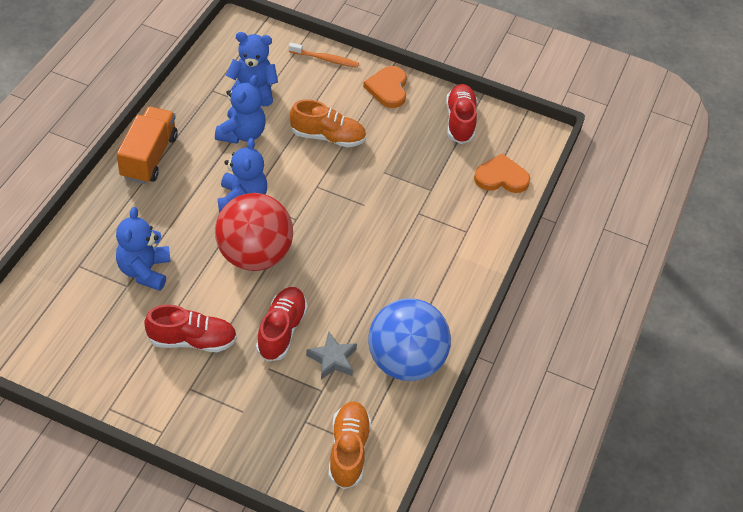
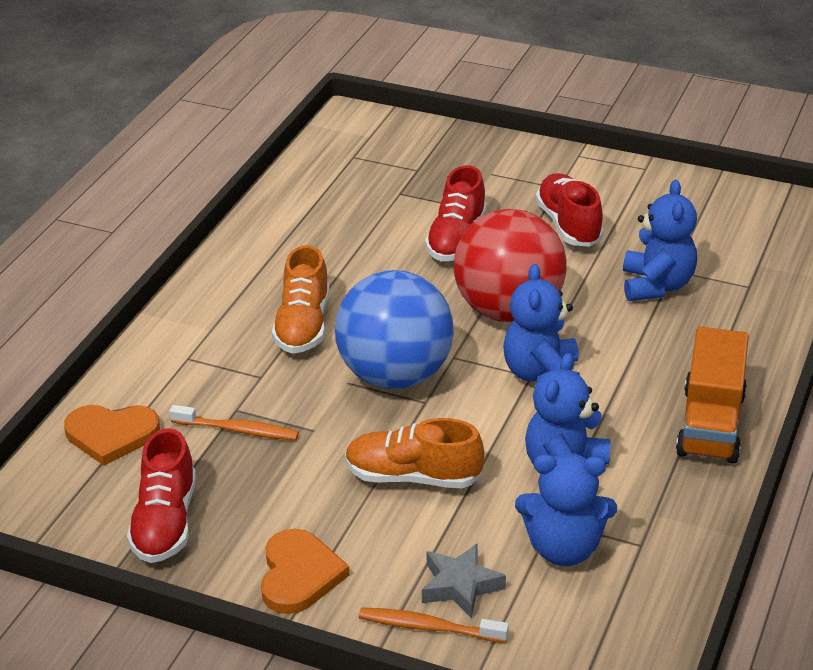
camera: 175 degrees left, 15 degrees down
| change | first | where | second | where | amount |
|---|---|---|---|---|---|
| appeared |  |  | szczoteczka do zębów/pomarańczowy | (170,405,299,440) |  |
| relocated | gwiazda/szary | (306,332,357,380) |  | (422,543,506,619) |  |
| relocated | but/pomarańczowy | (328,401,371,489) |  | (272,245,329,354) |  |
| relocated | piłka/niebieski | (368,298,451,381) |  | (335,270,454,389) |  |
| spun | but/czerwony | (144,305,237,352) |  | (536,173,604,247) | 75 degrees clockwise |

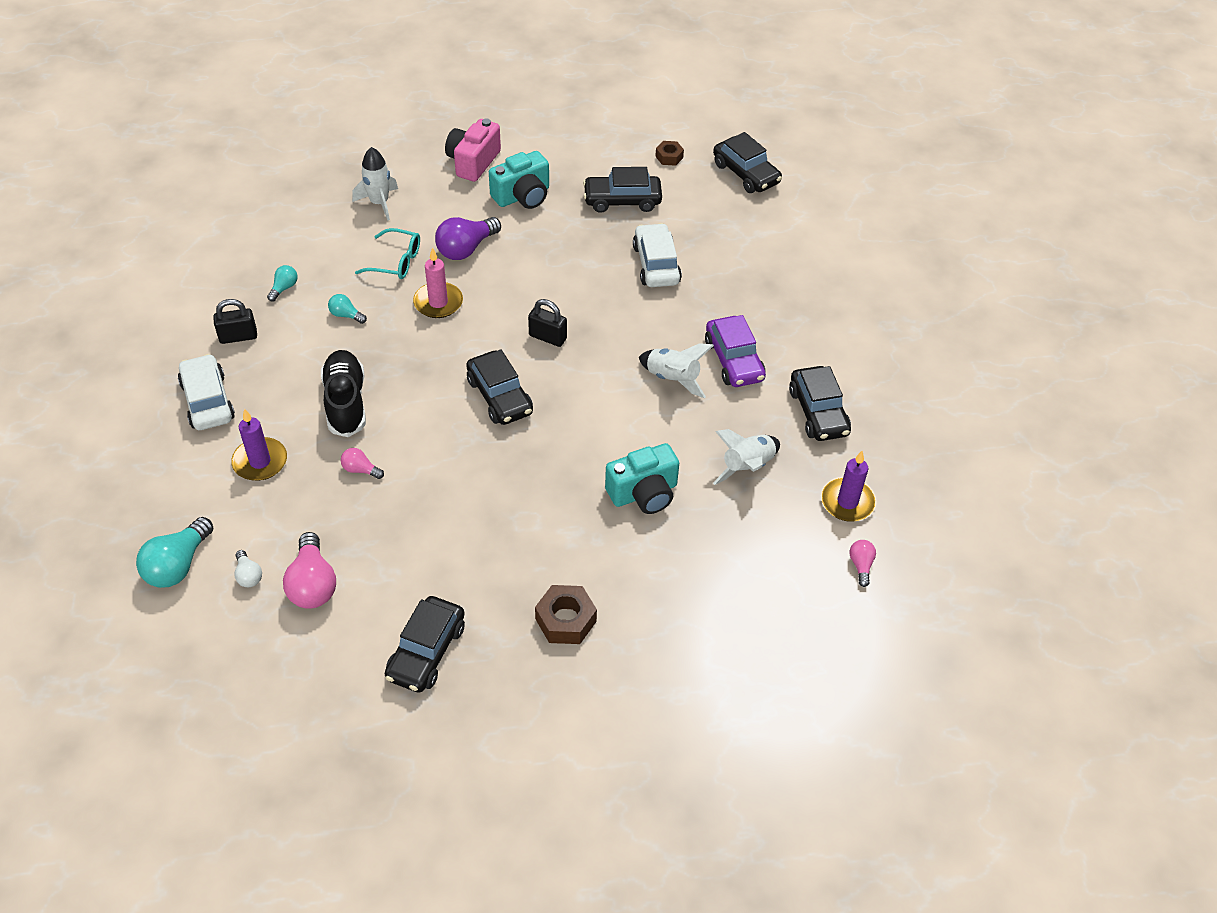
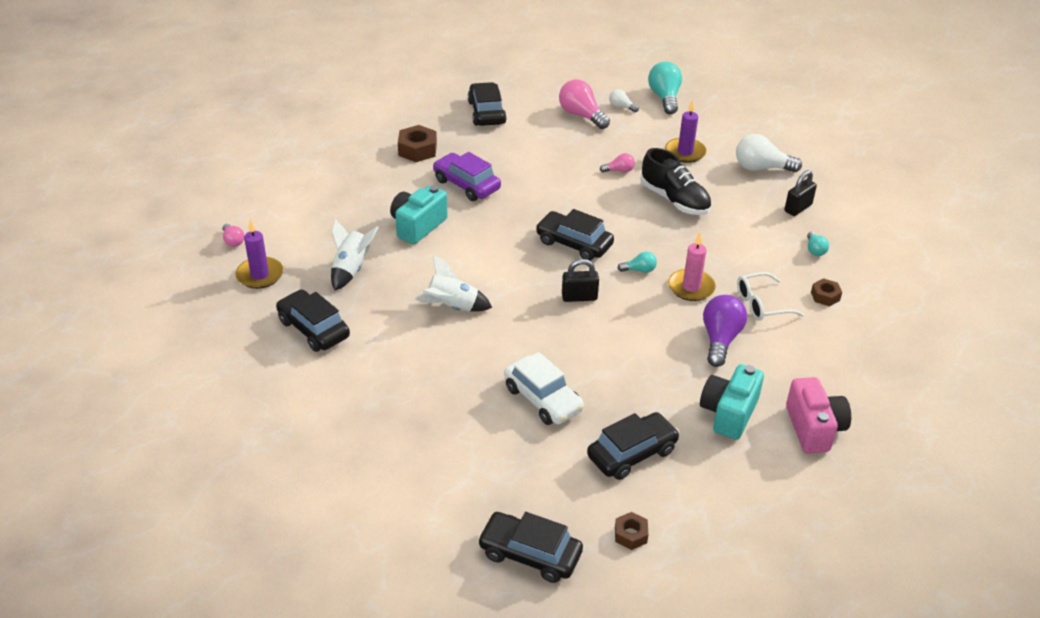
camera: 150 degrees right, 10 degrees down
| change | first | where | second | where | amount |
|---|---|---|---|---|---|
| missing | rakieta/biały | (352,147,398,221) |  |  |  |
| appeared |  |  | nakrętka/brązowy | (811,278,842,306) |  |
| relocated | żarówka/turkusowy | (328,294,367,324) |  | (618,252,657,273) |  |
| relocated | samochód/fioletowy | (705,315,766,387) |  | (433,152,501,201) |  |
| exchanged | samochód/biały | (178,354,235,430) | żarówka/biały | (736,134,802,172) |  |
| colour | okulary/turkusowy | (355,228,420,279) | okulary/biały | (737,272,804,321) |  |

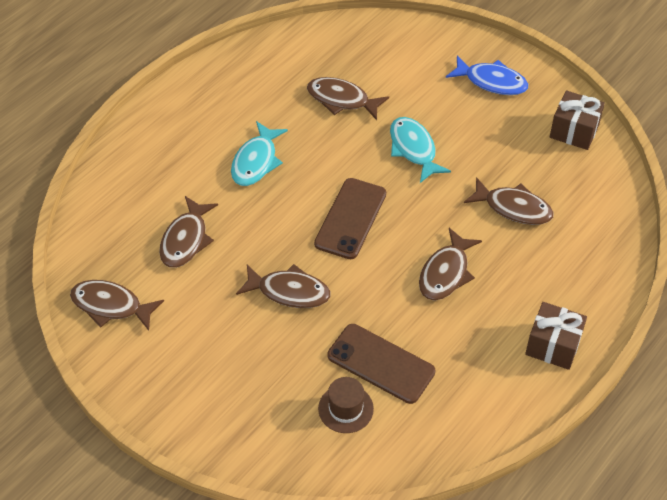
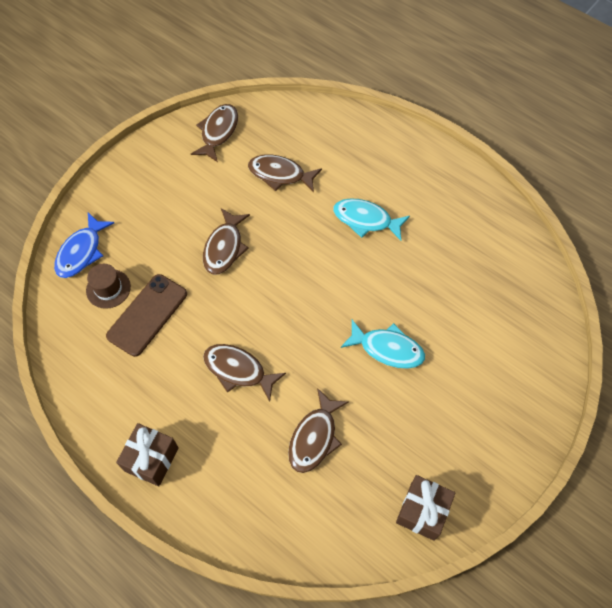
camera: 90 degrees right, 10 degrees up
| change | first | where | second | where | amount |
|---|---|---|---|---|---|
| missing | ryba/brązowy | (307,77,389,120) |  |  |  |
| missing | telefon/brązowy | (314,178,386,259) |  |  |  |
| relocated | ryba/niebieski | (446,55,528,95) |  | (54,213,114,278) |  |
| spun | ryba/turkusowy | (390,117,451,183) |  | (341,320,425,369) | 45 degrees clockwise |

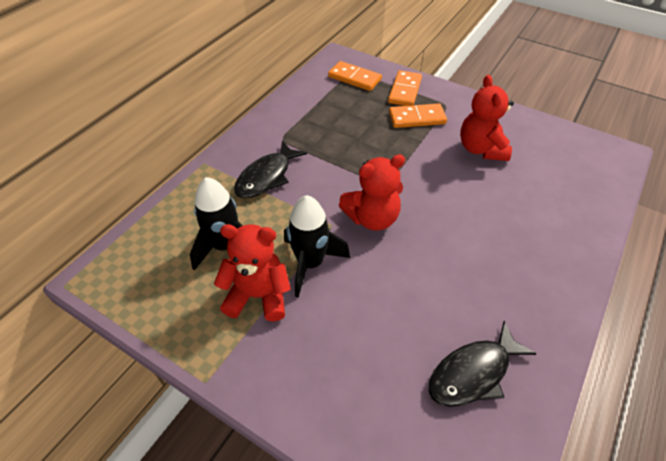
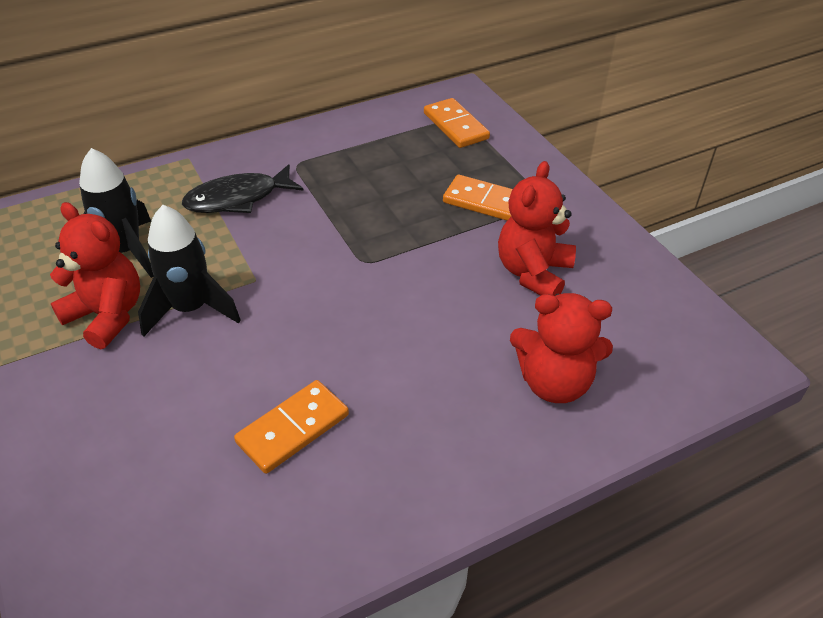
camera: 30 degrees right, 5 degrees down
| change | first | where | second | where | amount |
|---|---|---|---|---|---|
| missing | ryba/czarny | (428,321,536,407) |  |  |  |
| relocated | miś/czerwony | (339,154,405,231) |  | (510,293,613,403) |  |
| relocated | kostka domina/pomarańczowy | (388,70,422,106) |  | (234,380,349,474) |  |

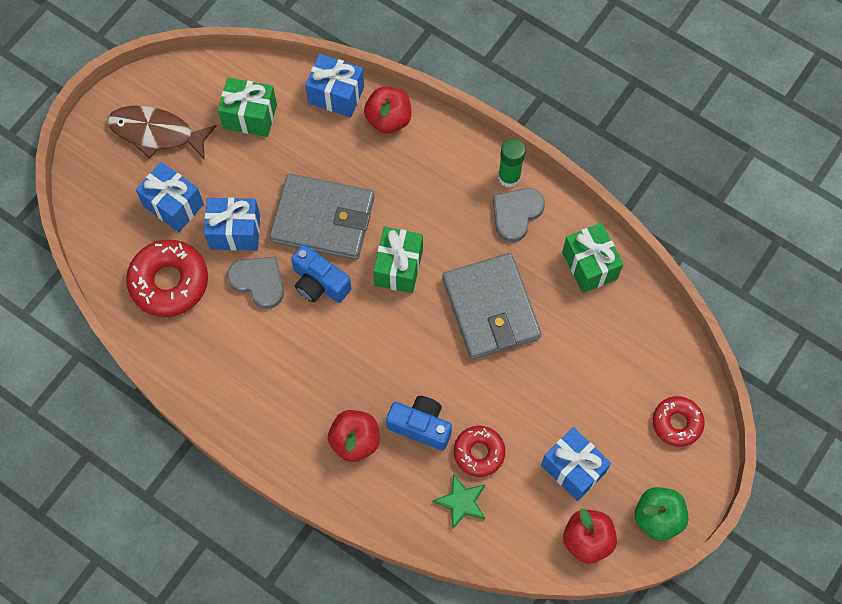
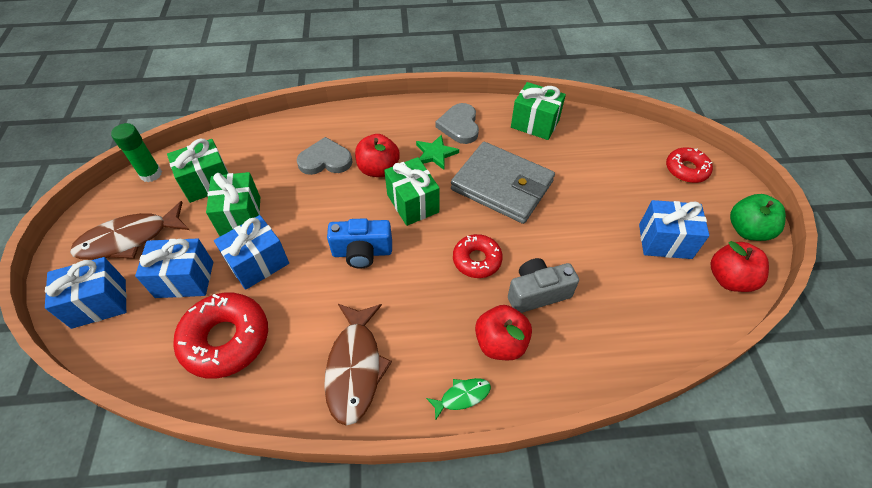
camera: 40 degrees left, 15 degrees down
| change | first | where | second | where | amount |
|---|---|---|---|---|---|
| missing | portfel/szary | (270,173,374,260) |  |  |  |
| appeared |  |  | prezent/zielony | (206,172,260,236) |  |
| appeared |  |  | ryba/brązowy | (324,304,392,426) |  |
| appeared |  |  | ryba/zielony | (426,378,491,421) |  |
| relocated | serce/szary | (227,257,284,309) |  | (297,137,353,175) |  |
| relocated | prezent/niebieski | (305,54,364,118) |  | (45,257,127,329) |  |
| relocated | jabłko/czerwony | (364,87,411,134) |  | (355,134,400,177) |  |
| relocated | gwiazda/zielony | (433,474,485,529) |  | (416,134,459,170) |  |
| relocated | donut/czerwony | (454,426,505,477) |  | (453,234,503,278) |  |
| relocated | klej w sztyfcie/zielony | (498,138,526,188) |  | (111,123,162,182) |  |
| colour | aparat fotograficzny/niebieski | (386,396,452,451) | aparat fotograficzny/szary | (508,258,579,313) |  |

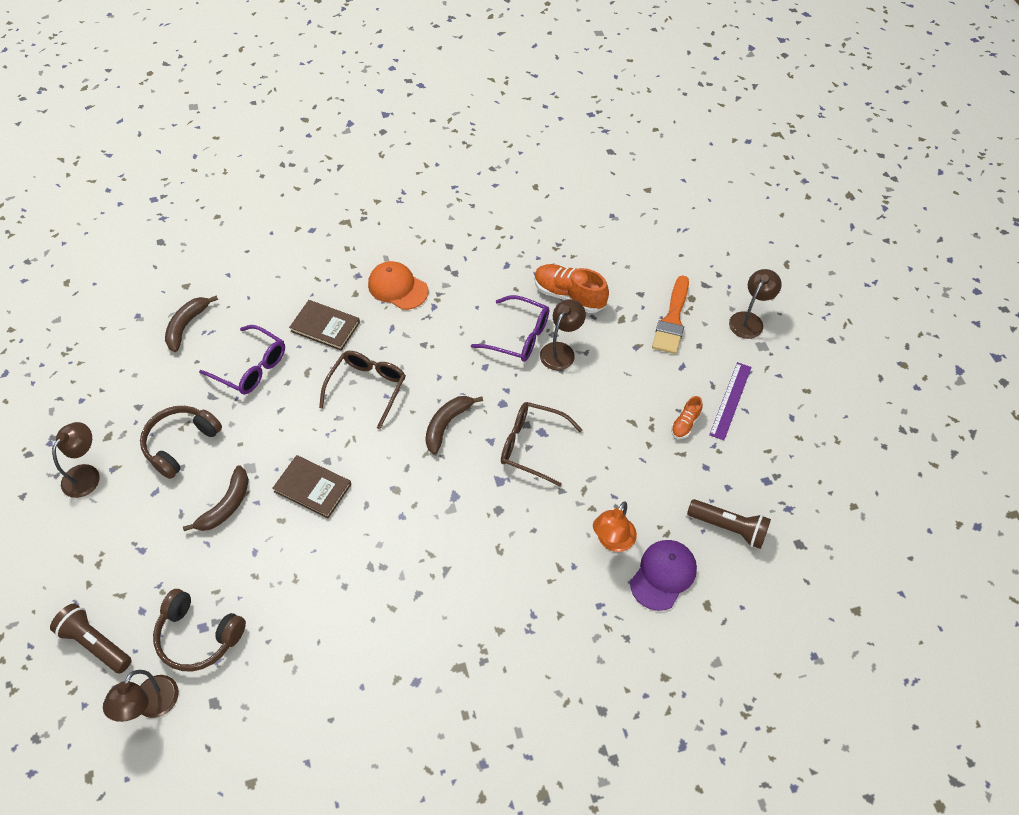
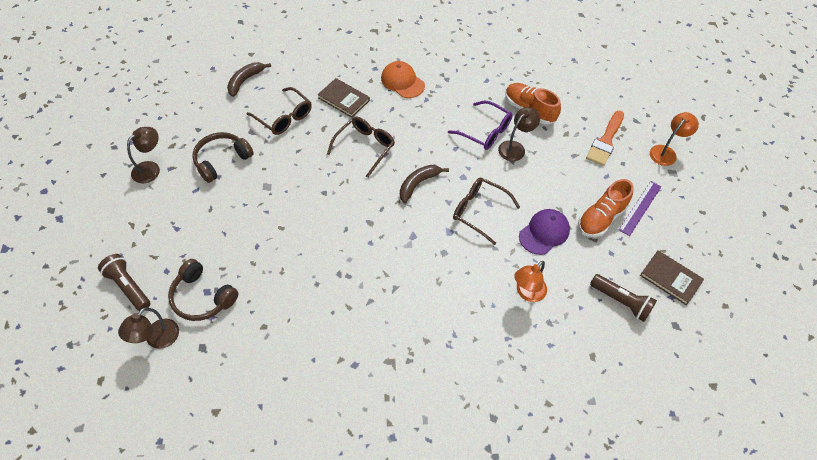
camera: 10 degrees right, 0 degrees up
| change | first | where | second | where | amount |
|---|---|---|---|---|---|
| missing | banan/brązowy | (183,465,249,531) |  |  |  |
| relocated | książka/brązowy | (272,455,351,518) |  | (640,250,704,305) |  |
| relocated | czapka/fioletowy | (630,540,697,611) |  | (519,209,570,255) |  |
| colour | okulary/fioletowy | (199,325,285,395) | okulary/brązowy | (247,87,312,135) |  |
| colour | lampka/brązowy | (729,269,782,339) | lampka/pomarańczowy | (650,112,699,166) |  |
| size | but/pomarańczowy | (671,396,703,439) |  | (578,179,634,237) | x1.88 |

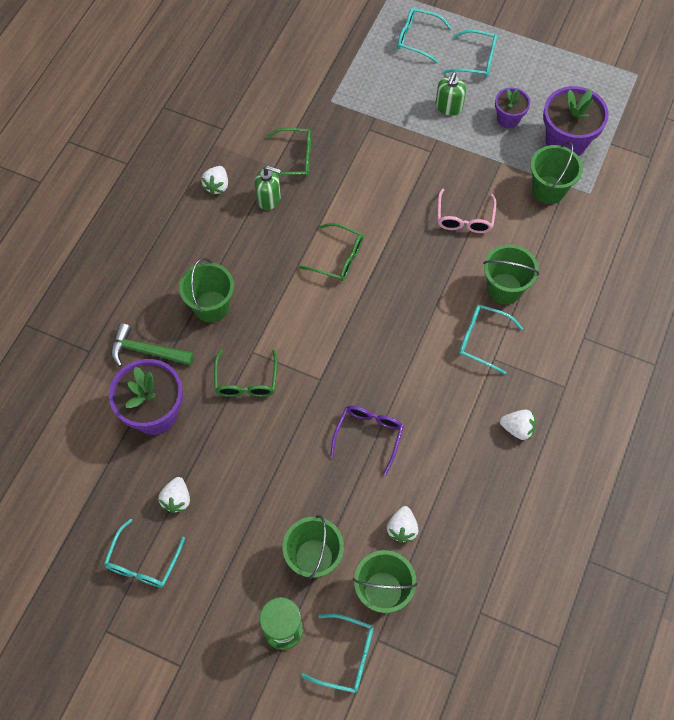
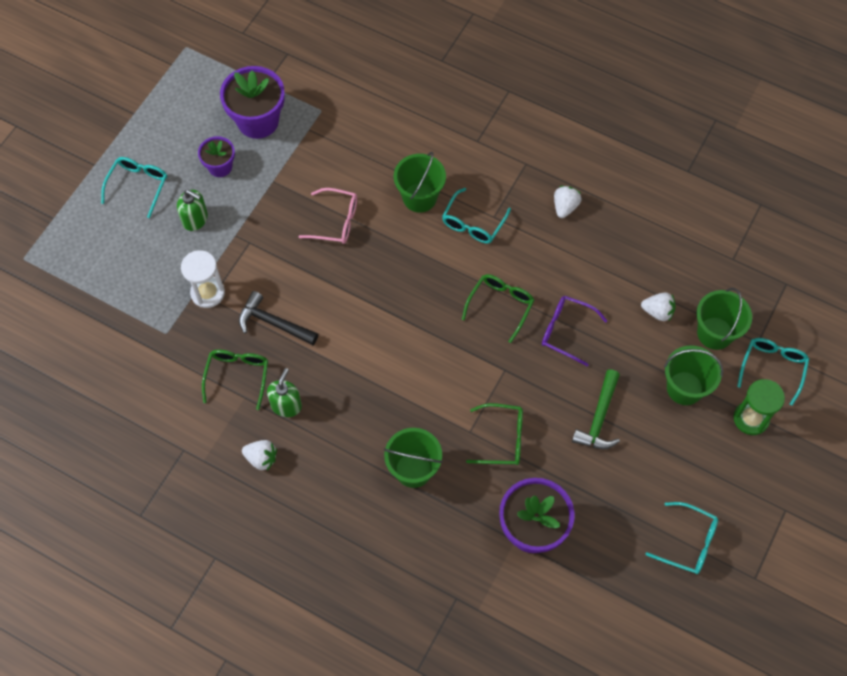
camera: 85 degrees left, 0 degrees up
| change | first | where | second | where | amount |
|---|---|---|---|---|---|
| missing | truskawka/biały | (158,477,190,513) |  |  |  |
| missing | okulary/turkusowy | (397,8,452,64) |  |  |  |
| missing | wiadro/zielony | (530,142,583,204) |  |  |  |
| appeared |  |  | klepsydra/biały | (181,250,225,308) |  |
| appeared |  |  | młotek/czarny | (239,291,318,345) |  |
| relocated | młotek/zielony | (111,323,194,367) |  | (572,369,620,449) |  |
| relocated | okulary/zielony | (298,223,363,281) |  | (462,274,534,343) |  |

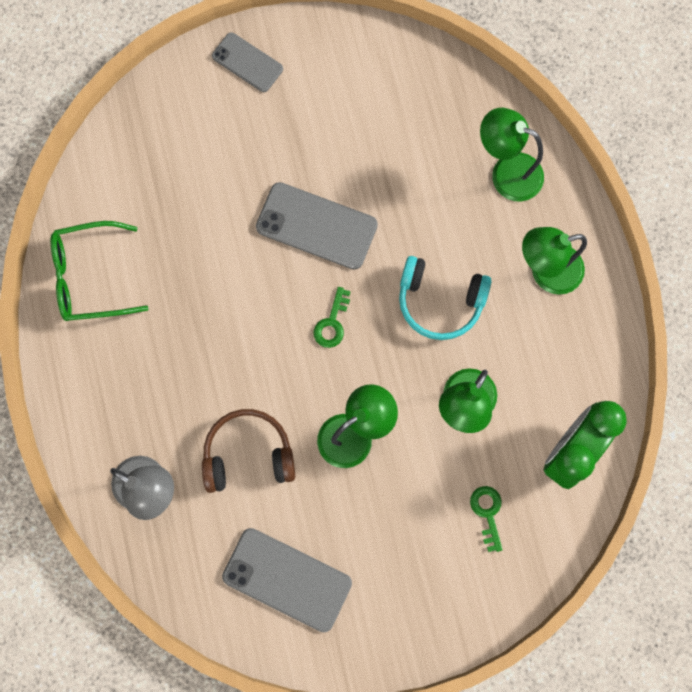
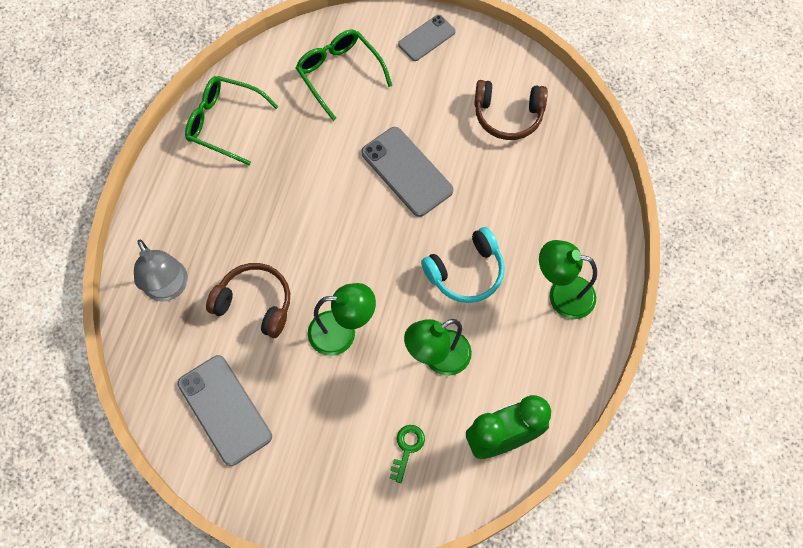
camera: 30 degrees right, 10 degrees down
| change | first | where | second | where | amount |
|---|---|---|---|---|---|
| missing | klucz/zielony | (313,287,351,348) |  |  |  |
| missing | lampka/zielony | (480,108,544,201) |  |  |  |
| appeared |  |  | okulary/zielony | (296,30,392,121) |  |
| appeared |  |  | słuchawki/brązowy | (474,80,548,140) |  |
| spun | telefon/szary | (212,32,283,92) |  | (398,15,456,61) | 75 degrees clockwise |
| spun | słuchawki/turkusowy | (399,256,492,340) |  | (421,227,504,303) | 75 degrees counterclockwise |

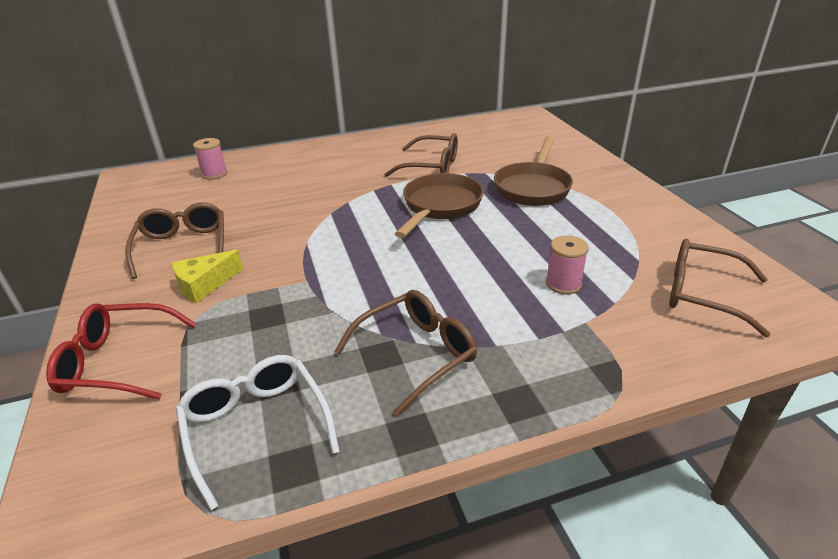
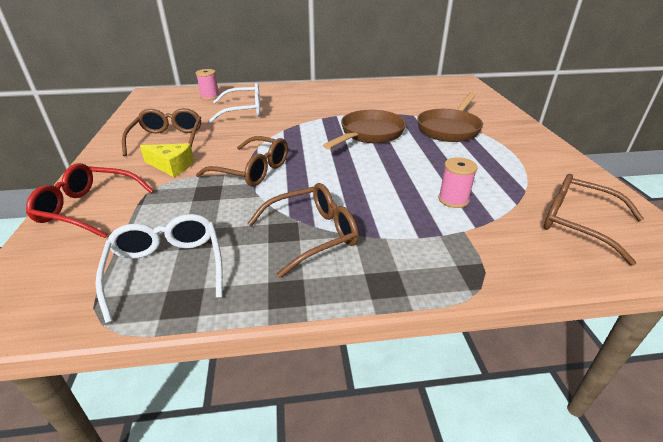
camera: 10 degrees right, 0 degrees up
| change | first | where | second | where | amount |
|---|---|---|---|---|---|
| appeared |  |  | okulary/biały | (209,83,261,123) |  |
| relocated | okulary/brązowy | (385,133,458,177) |  | (196,136,288,187) |  |
| spun | ser/żółty | (172,250,243,303) |  | (140,143,194,177) | 135 degrees counterclockwise |

